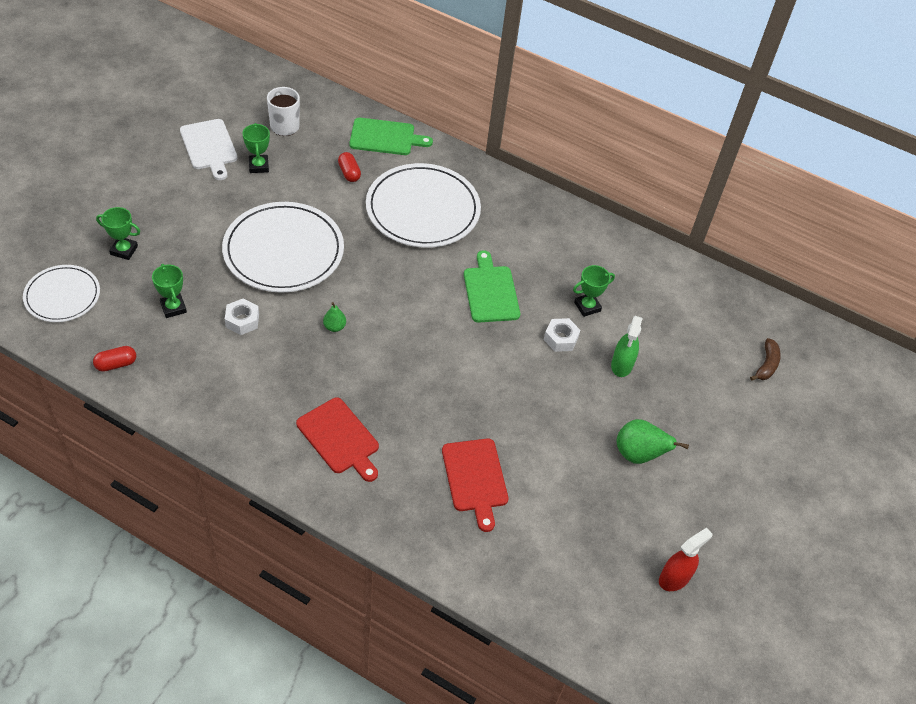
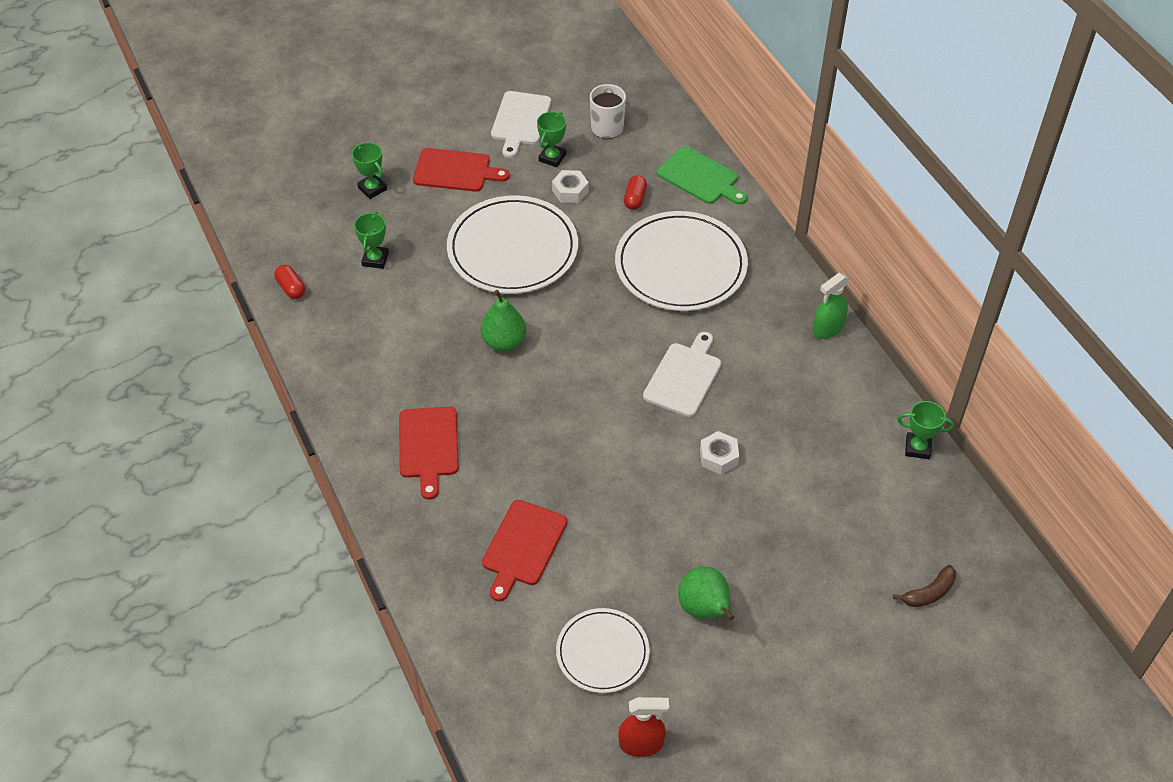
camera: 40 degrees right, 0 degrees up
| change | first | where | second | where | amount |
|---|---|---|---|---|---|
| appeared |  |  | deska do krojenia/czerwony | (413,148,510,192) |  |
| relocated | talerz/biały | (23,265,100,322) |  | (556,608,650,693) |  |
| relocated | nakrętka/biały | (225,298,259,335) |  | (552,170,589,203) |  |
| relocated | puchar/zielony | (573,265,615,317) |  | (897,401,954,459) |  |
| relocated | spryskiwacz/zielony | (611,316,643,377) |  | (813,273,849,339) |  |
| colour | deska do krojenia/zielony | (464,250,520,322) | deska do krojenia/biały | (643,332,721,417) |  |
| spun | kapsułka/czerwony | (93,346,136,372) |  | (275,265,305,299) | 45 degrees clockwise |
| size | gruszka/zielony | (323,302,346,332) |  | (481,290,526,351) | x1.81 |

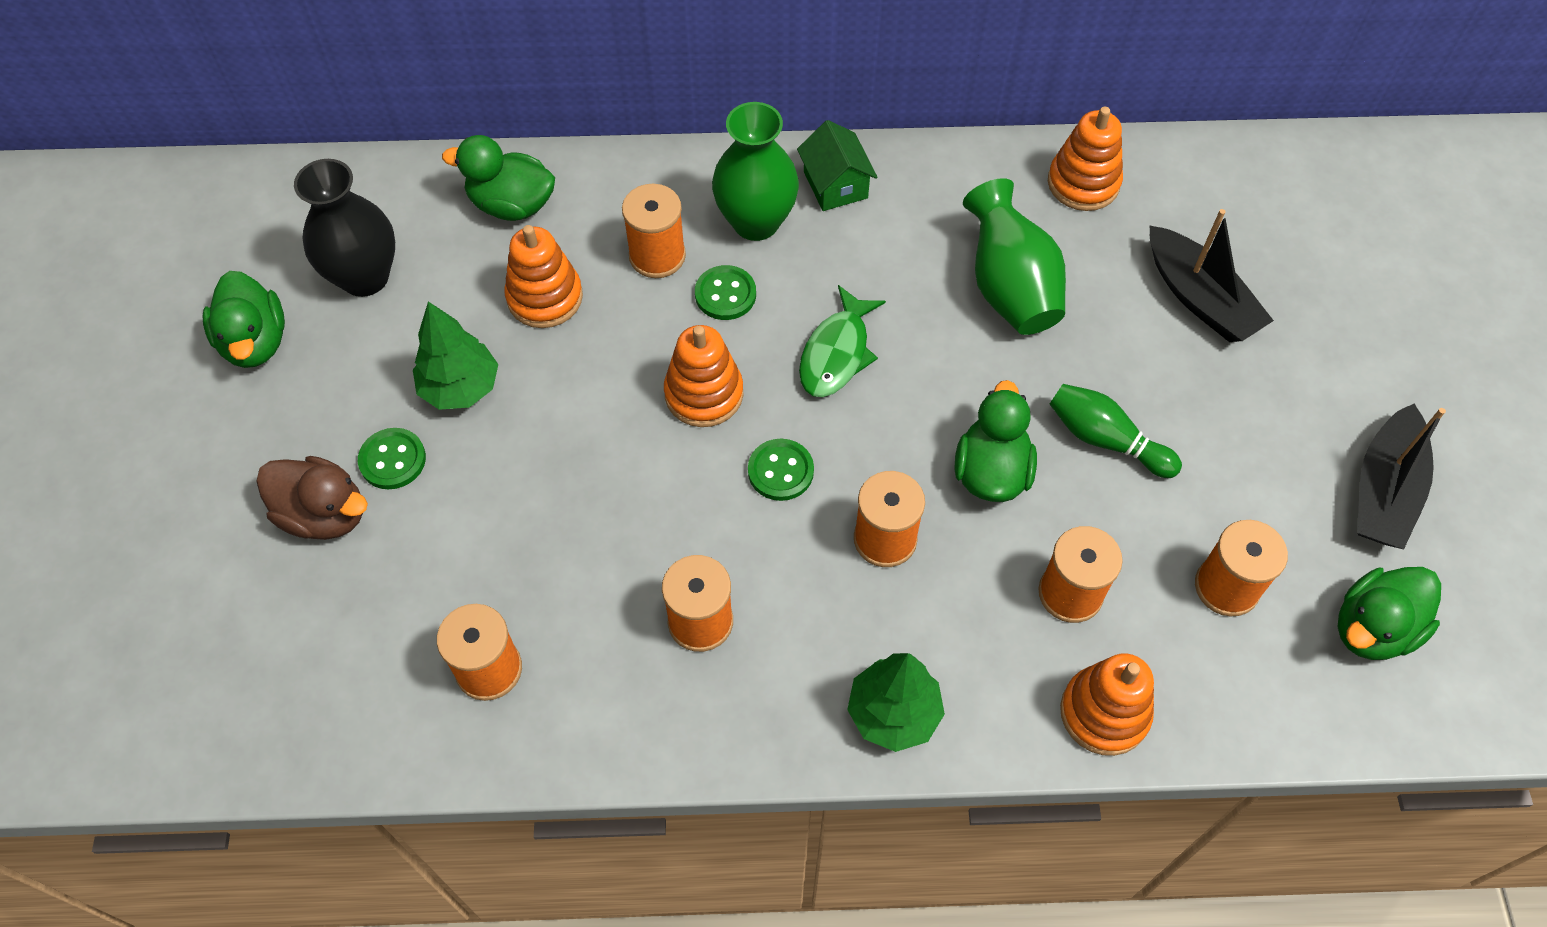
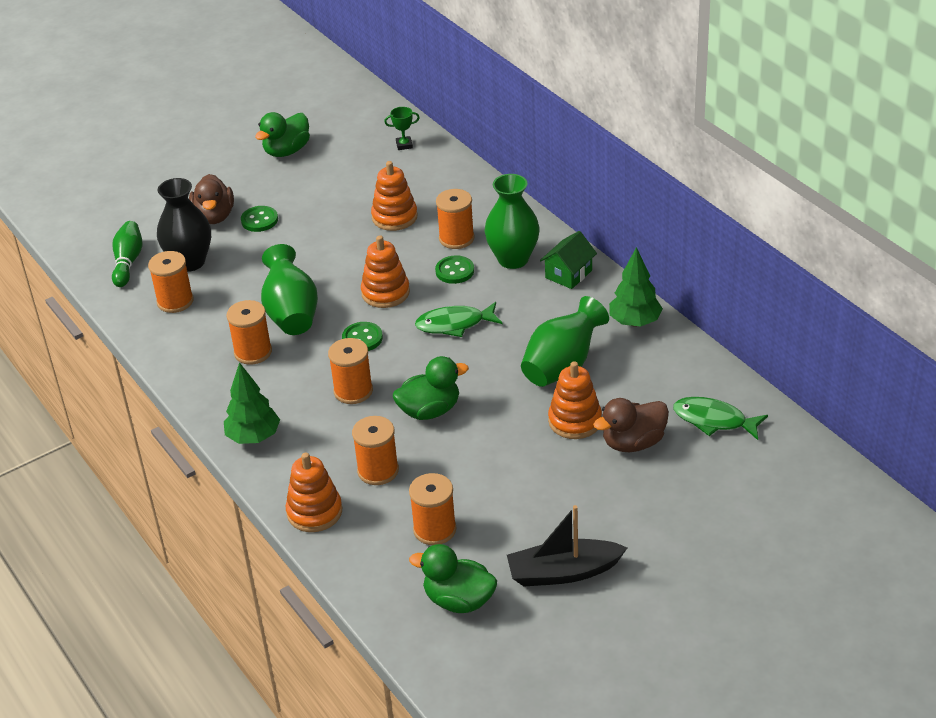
camera: 60 degrees right, 20 degrees down
| change | first | where | second | where | amount |
|---|---|---|---|---|---|
| missing | kaczka/zielony | (442,135,555,221) |  |  |  |
| appeared |  |  | wazon/zielony | (261,244,318,335) |  |
| appeared |  |  | puchar/zielony | (384,107,420,150) |  |
| appeared |  |  | ryba/zielony | (673,397,768,440) |  |
| relocated | wazon/czarny | (294,159,395,297) |  | (157,178,211,272) |  |
| relocated | drzewko/zielony | (413,302,498,410) |  | (609,247,663,327) |  |
| relocated | zabawka nakładanka/pomarańczowy | (1048,107,1123,211) |  | (548,361,602,439) |  |
| relocated | kręgiel/zielony | (1049,384,1182,478) |  | (112,221,142,287) |  |
| exchanged | łódka/czarny | (1150,209,1274,342) | kaczka/brązowy | (593,398,669,452) |  |

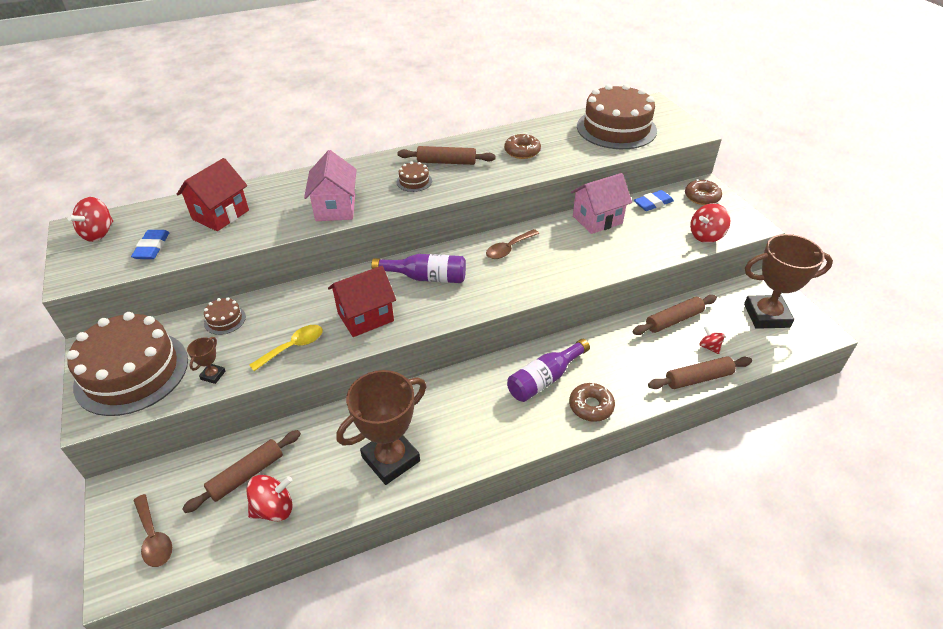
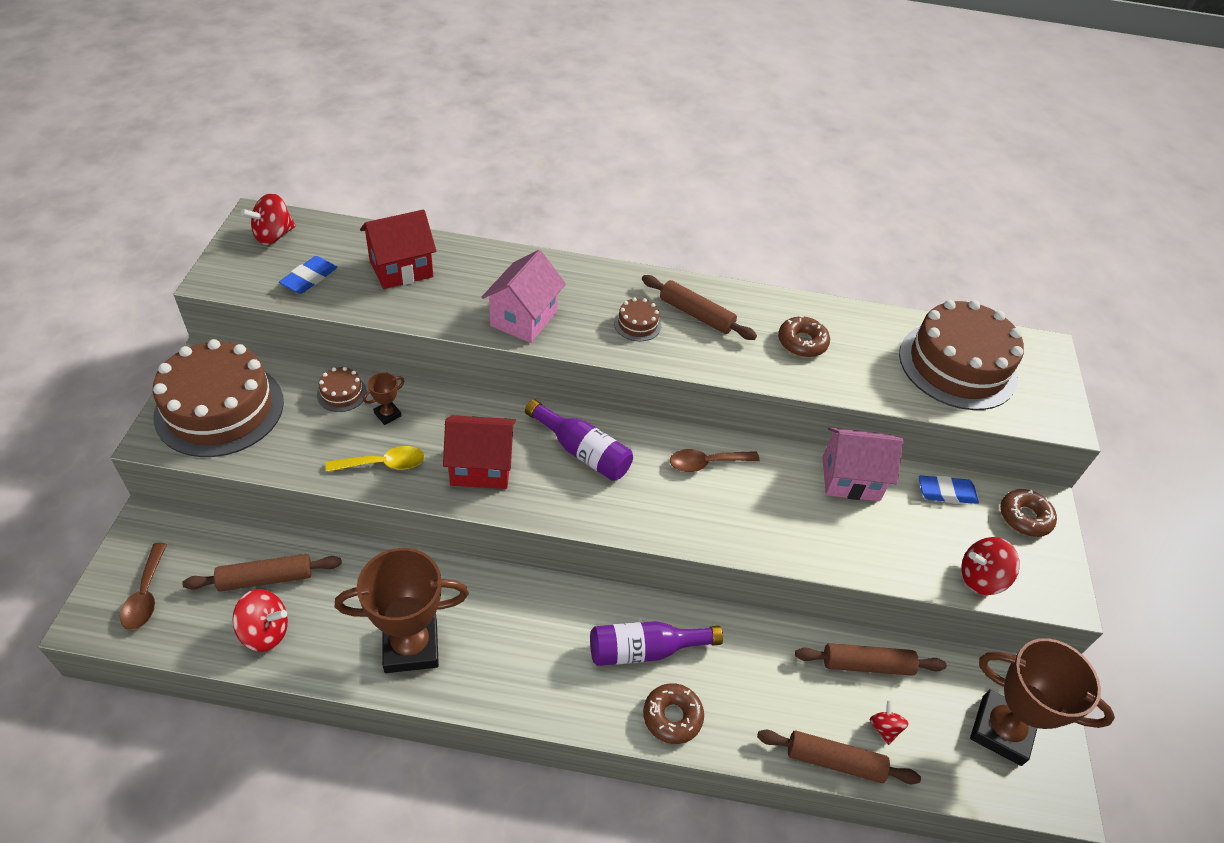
camera: 25 degrees right, 5 degrees up
| change | first | where | second | where | amount |
|---|---|---|---|---|---|
| relocated | puchar/brązowy | (187,337,226,384) |  | (363,372,404,425) |  |

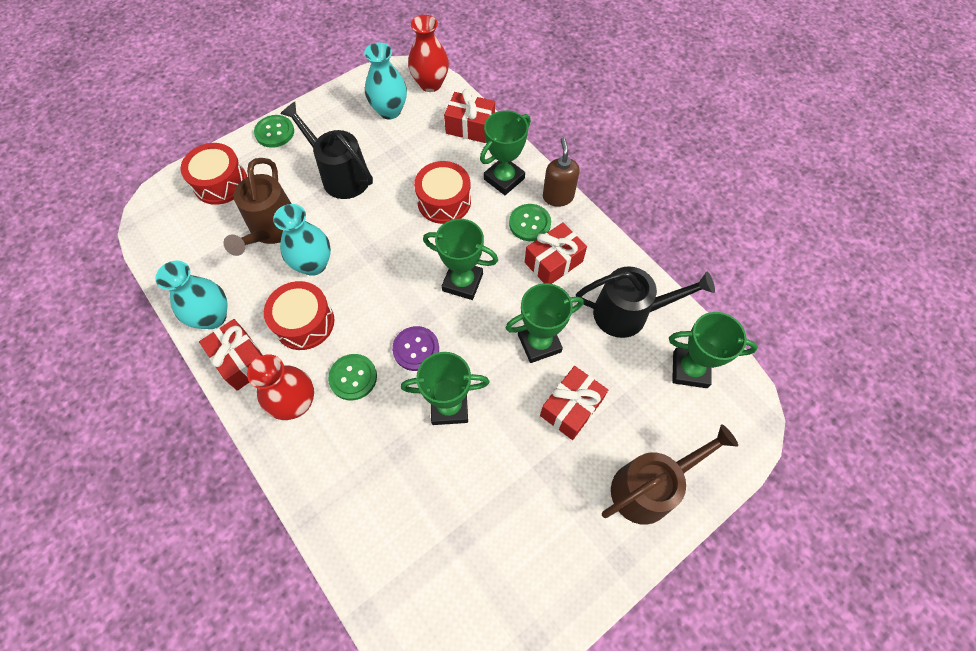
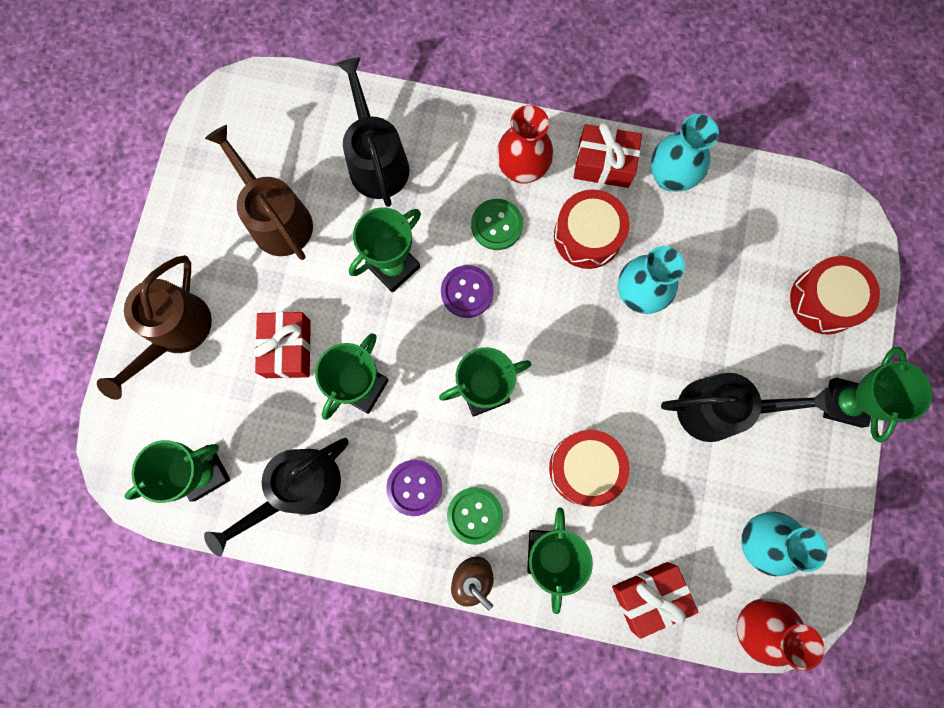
camera: 140 degrees right, 15 degrees up
| change | first | where | second | where | amount |
|---|---|---|---|---|---|
| appeared |  |  | konewka/czarny | (336,57,409,207) |  |
| relocated | konewka/brązowy | (224,158,292,256) |  | (205,125,313,260) |  |
| exchanged | guzik/zielony | (254,115,294,148) | puchar/zielony | (823,347,932,443) |  |
| exchanged | prezent/czerwony | (525,222,587,284) | guzik/fioletowy | (386,460,442,516) |  |

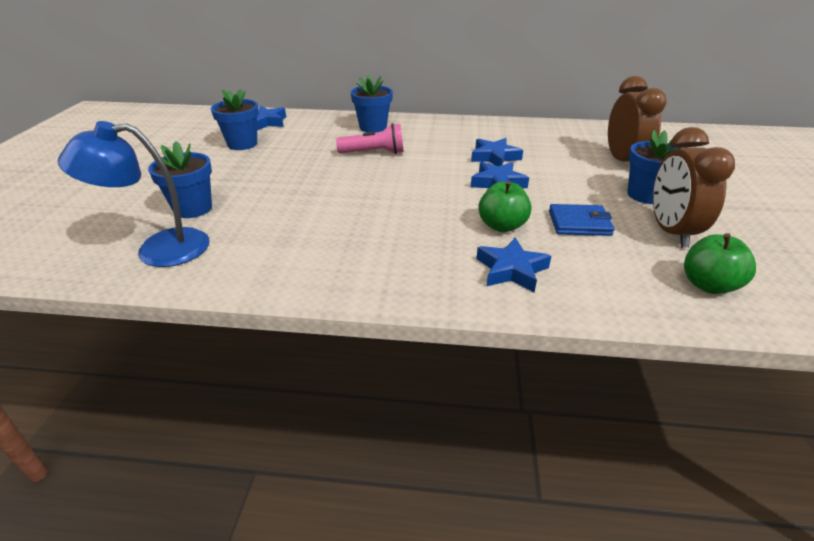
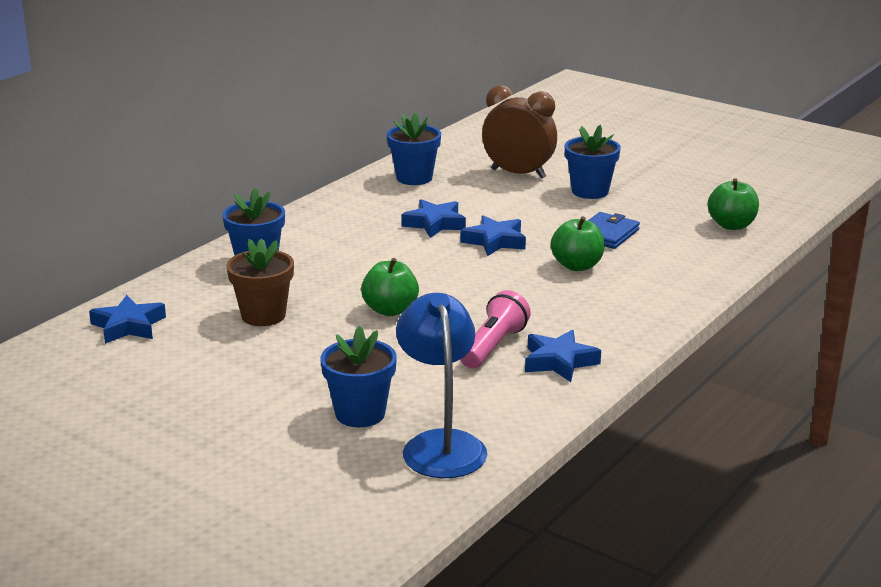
camera: 60 degrees left, 10 degrees down
| change | first | where | second | where | amount |
|---|---|---|---|---|---|
| missing | budzik/brązowy | (653,127,735,248) |  |  |  |
| appeared |  |  | doniczka/brązowy | (226,238,294,326) |  |
| appeared |  |  | jabłko/zielony | (361,258,419,316) |  |
| relocated | doniczka/niebieski | (211,89,259,150) |  | (387,113,441,185) |  |
| relocated | latarka/różowy | (336,123,404,154) |  | (460,290,531,369) |  |
| relocated | gwiazda/niebieski | (476,237,551,292) |  | (525,330,601,382) |  |
| spun | lampka/niebieski | (58,121,209,267) |  | (396,293,488,478) | 150 degrees clockwise |

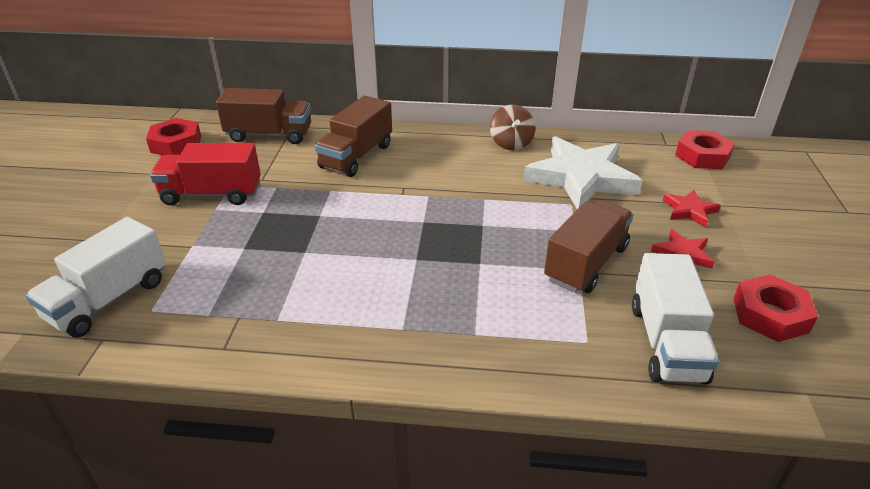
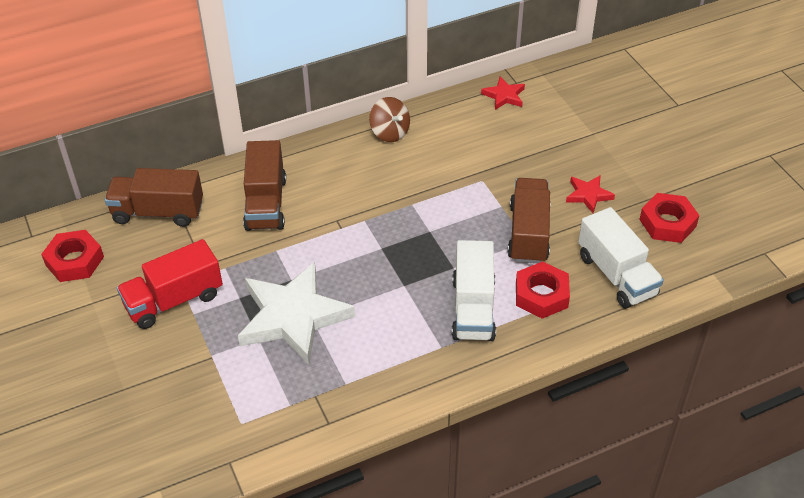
camera: 30 degrees left, 10 degrees up
| change | first | where | second | where | amount |
|---|---|---|---|---|---|
| relocated | ciężarówka/biały | (26,217,166,338) |  | (452,240,496,341) |  |
| relocated | gwiazda/biały | (523,136,643,209) |  | (238,262,355,365) |  |
| relocated | gwiazda/czerwony | (663,190,721,227) |  | (481,77,525,110) |  |
| relocated | nakrętka/czerwony | (675,130,735,169) |  | (516,261,570,319) |  |
| spun | ciężarówka/brązowy | (216,88,311,144) |  | (105,168,203,227) | 150 degrees counterclockwise |

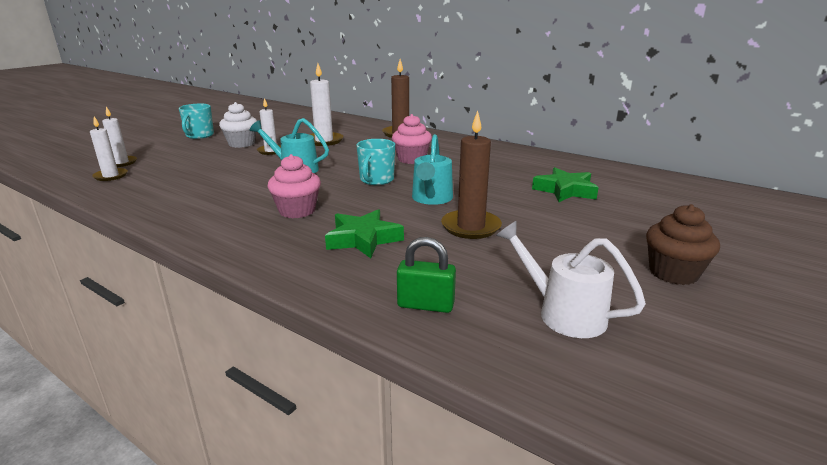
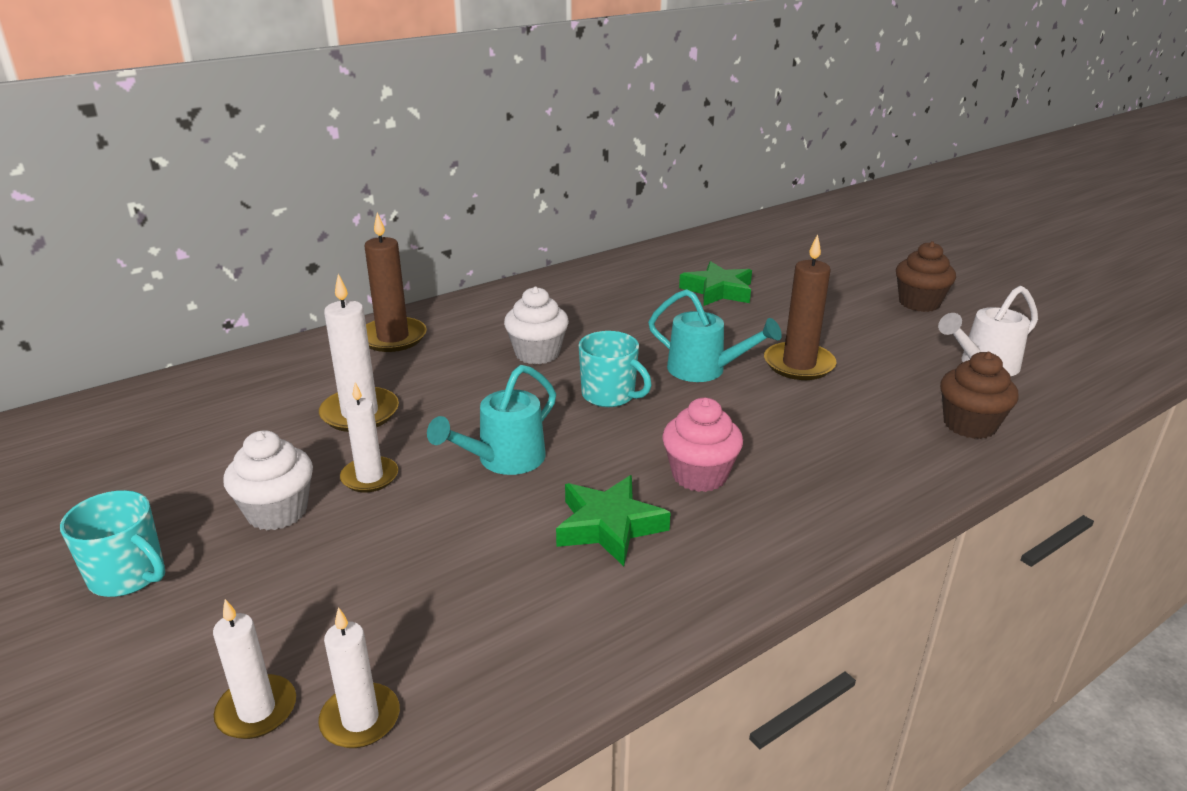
camera: 70 degrees left, 5 degrees up
| change | first | where | second | where | amount |
|---|---|---|---|---|---|
| relocated | gwiazda/zielony | (325,209,404,258) |  | (556,475,671,566) |  |
| exchanged | kłódka/zielony | (397,237,456,313) | muffinka/brązowy | (940,352,1019,439) |  |
| colour | muffinka/różowy | (392,114,432,164) | muffinka/biały | (504,287,569,365) |  |

